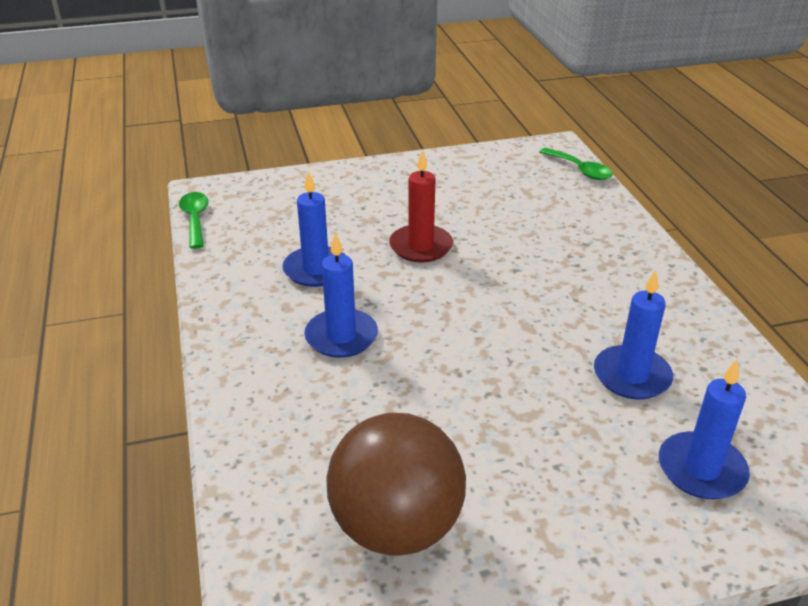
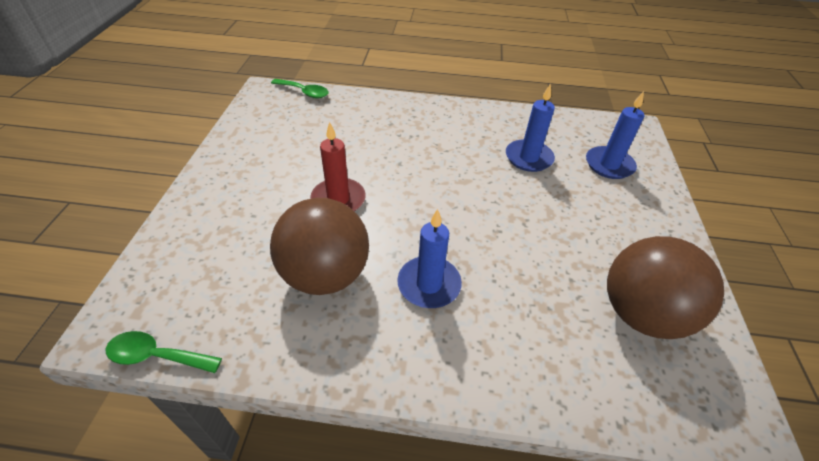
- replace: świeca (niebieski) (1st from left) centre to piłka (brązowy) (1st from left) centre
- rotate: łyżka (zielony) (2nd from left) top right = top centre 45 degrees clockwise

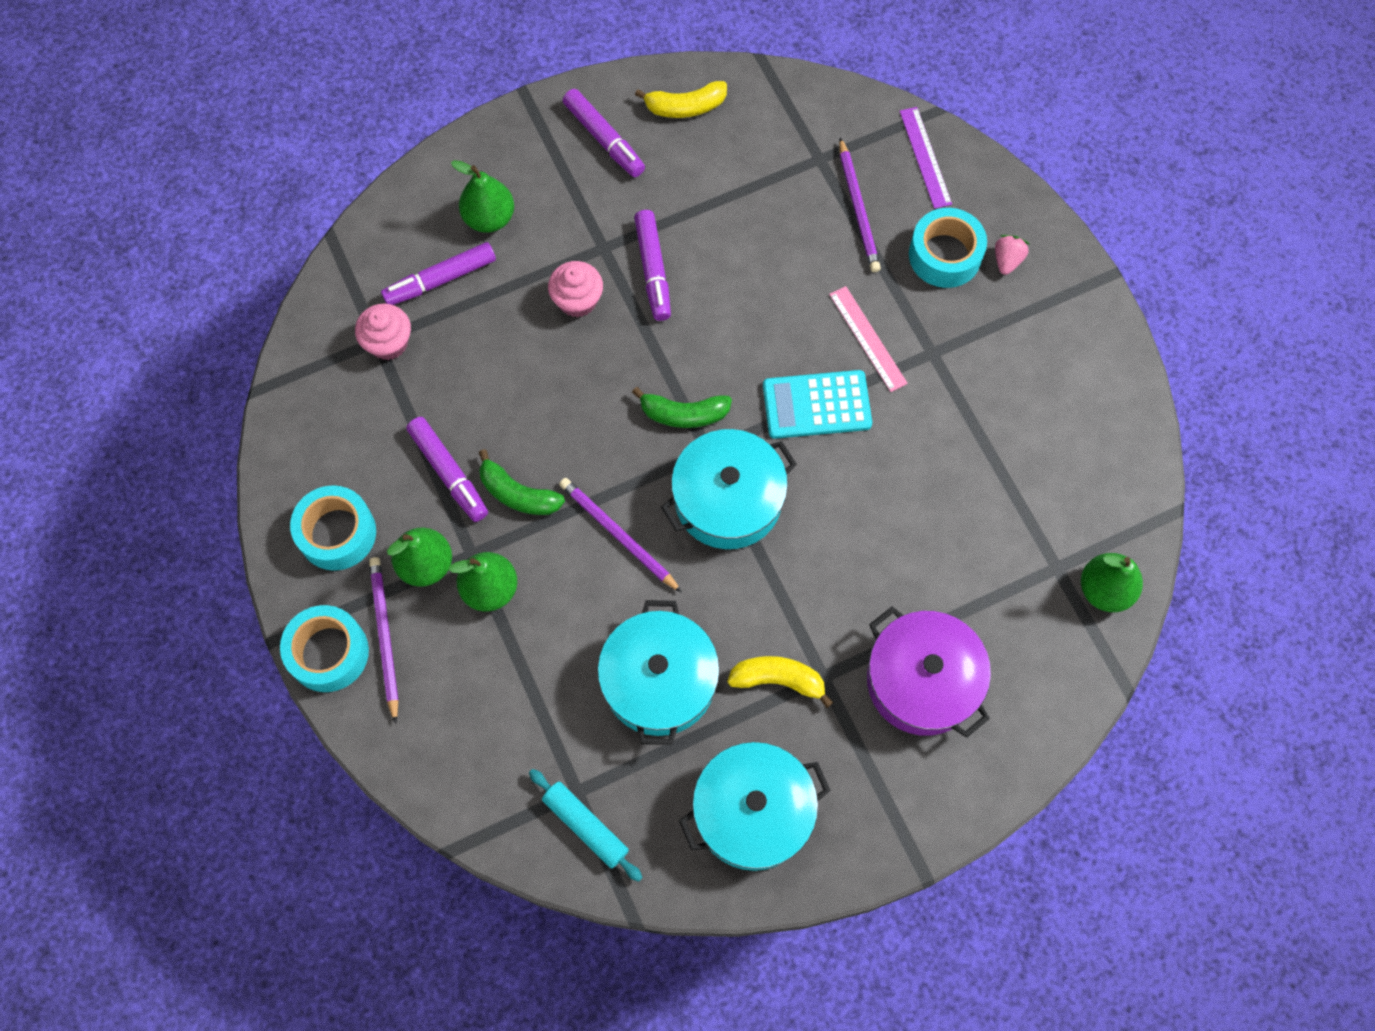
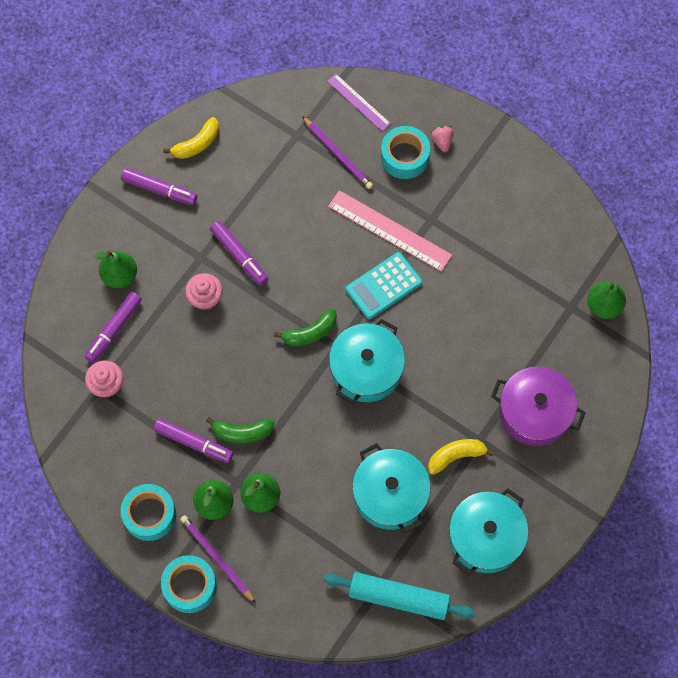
- resize: wałek do ciasta (turkusowy) bottom centre = bottom centre x1.54
- resize: linijka (różowy) top centre = centre x1.63
- delete: ołówek (fioletowy) (2nd from left) centre

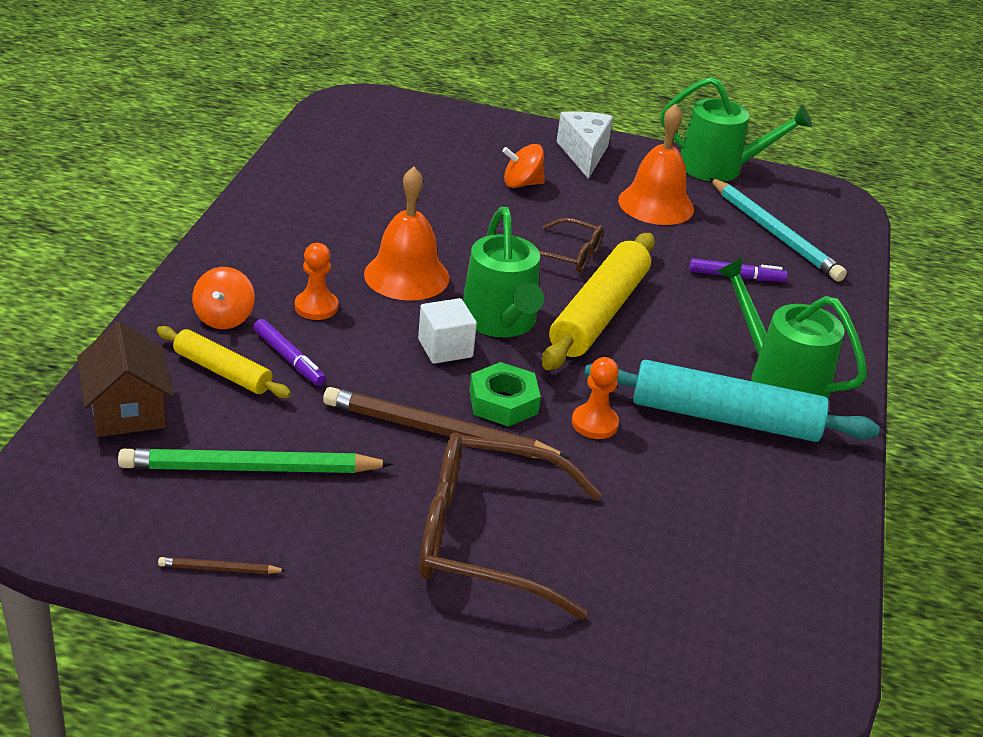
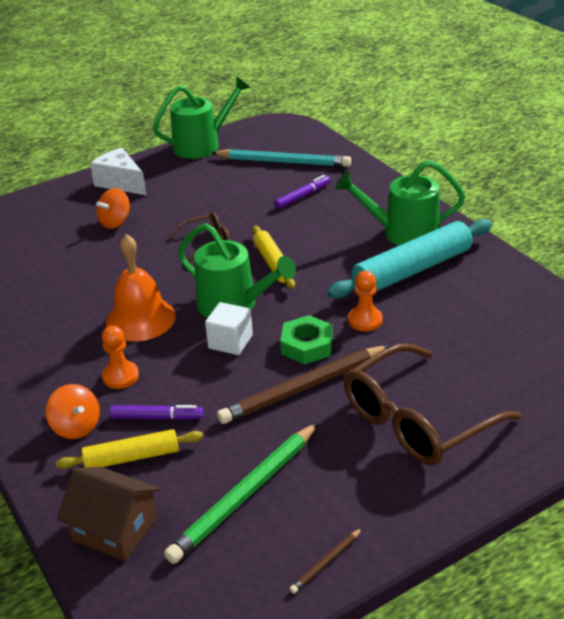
- resize: wałek do ciasta (żółty) (2nd from left) centre = centre x0.57
- delete: dzwonek (pomarańczowy) (2nd from left) top right

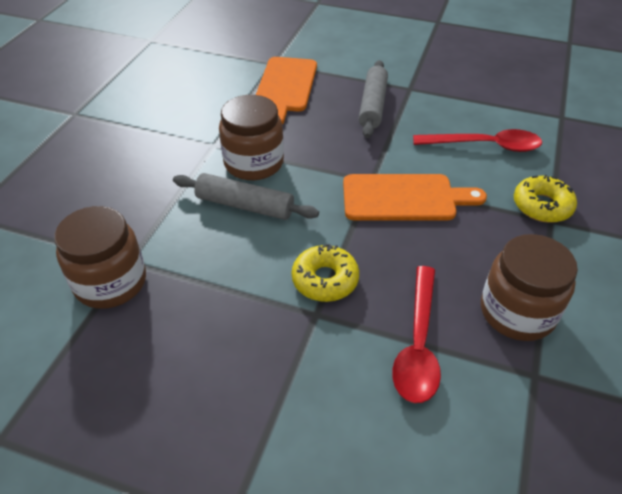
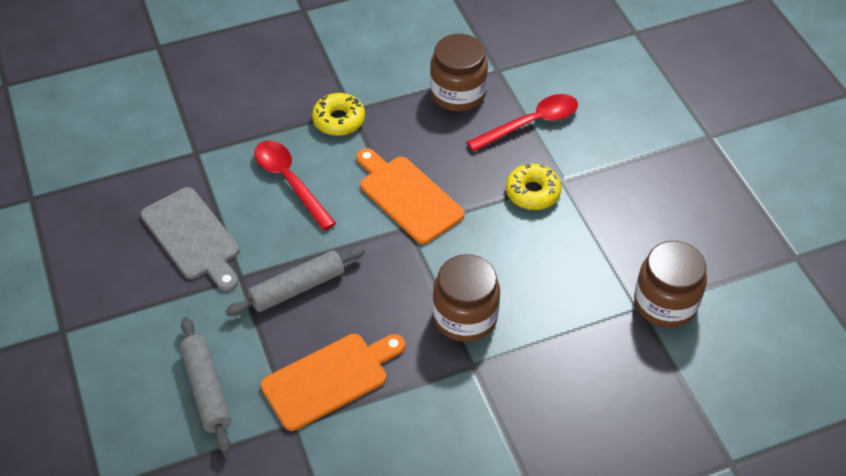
- insert: deska do krojenia (szary) middle left
- move: wałek do ciasta (szary) (1st from left) centre to bottom left

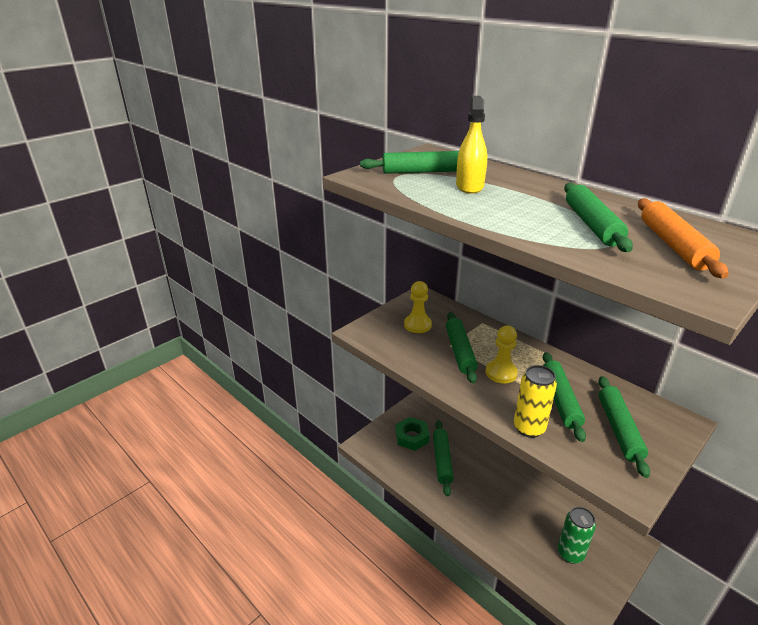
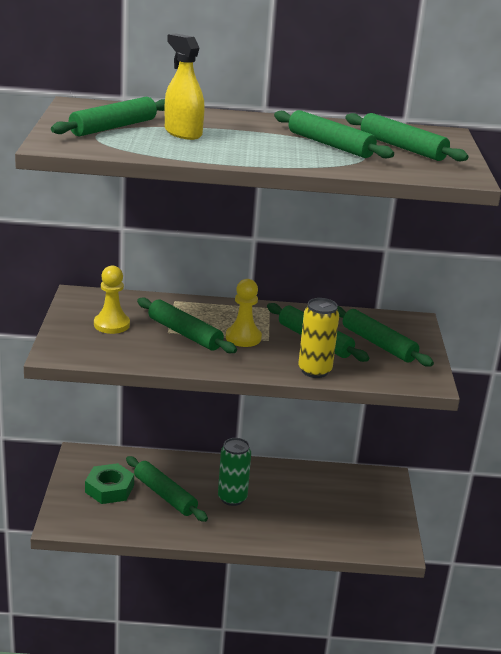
- move: puszka (zielony) bottom right to bottom centre
- recolor: wałek do ciasta (pomarańczowy) middle right to wałek do ciasta (zielony) (7th from left) top right

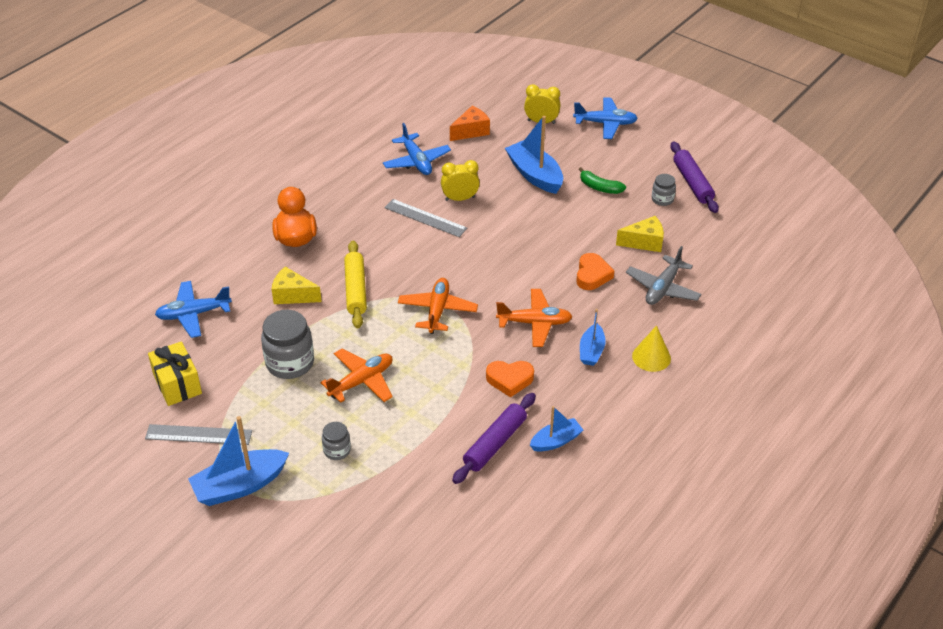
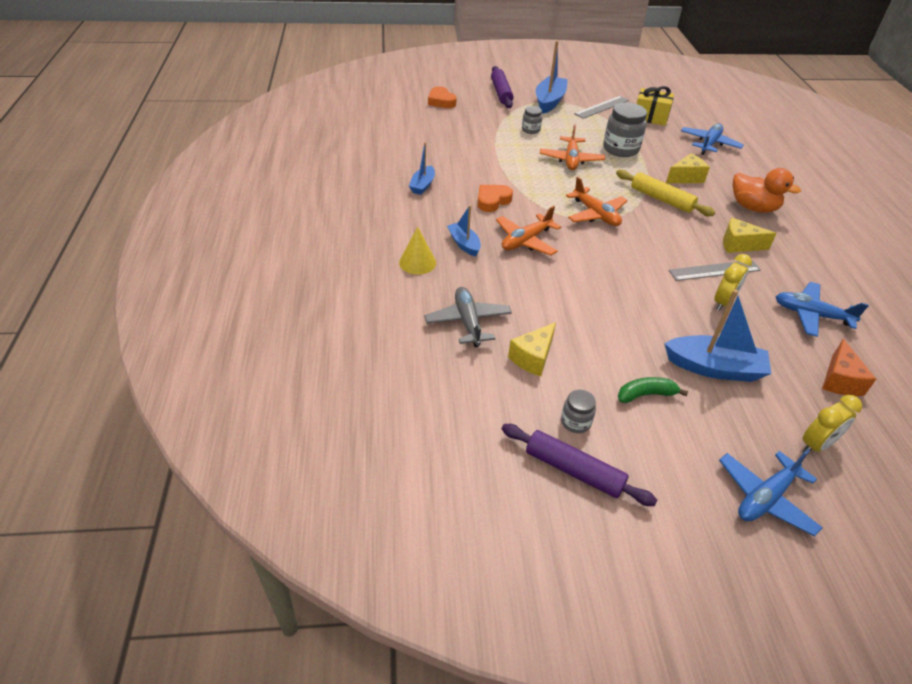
- move: serce (pomarańczowy) (2nd from left in the first image) centre to serce (pomarańczowy) (1st from left) top centre
- move: wałek do ciasta (fioletowy) (1st from left) bottom centre to top centre
- insert: ser (żółty) (3rd from left) middle right

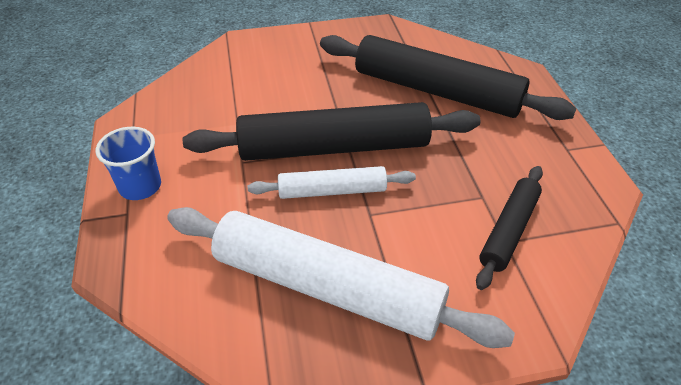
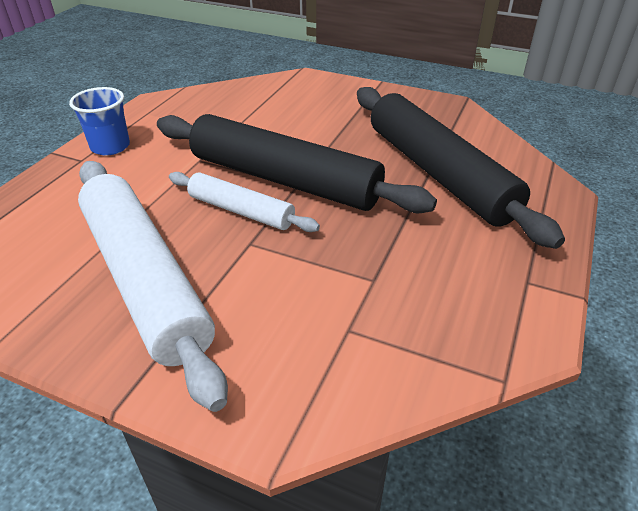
- delete: wałek do ciasta (czarny) (3rd from left) middle right

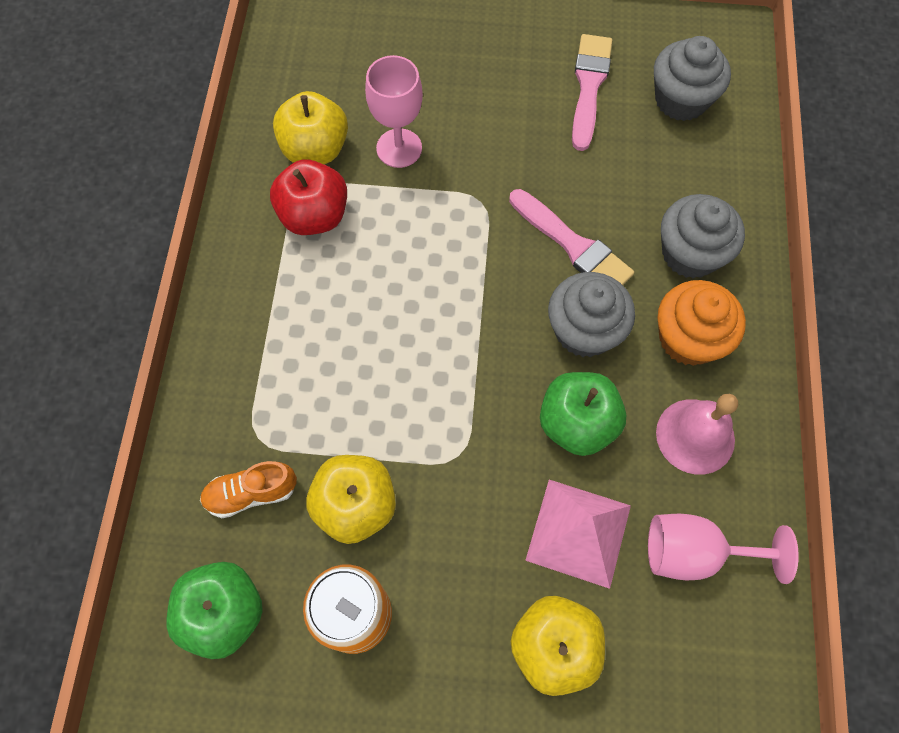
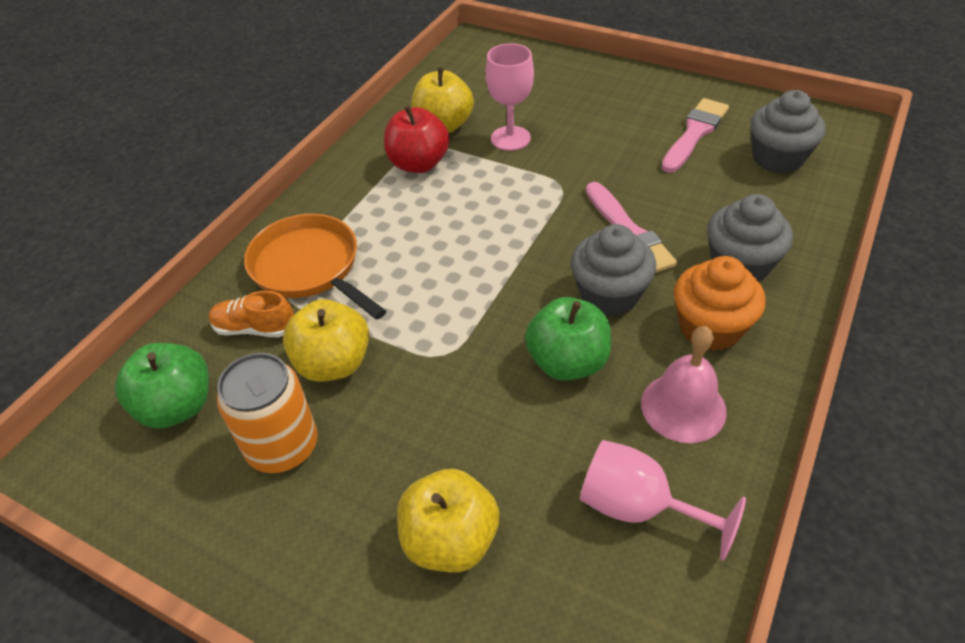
- insert: patelnia (pomarańczowy) middle left
- delete: piramida (różowy) bottom centre

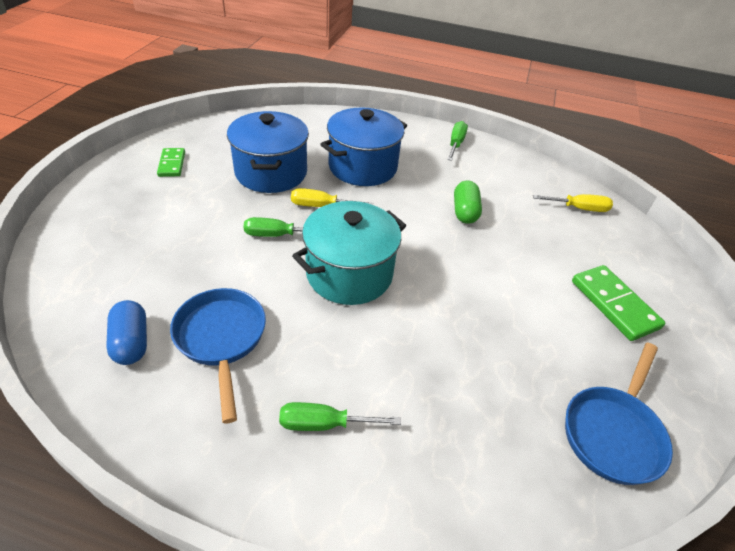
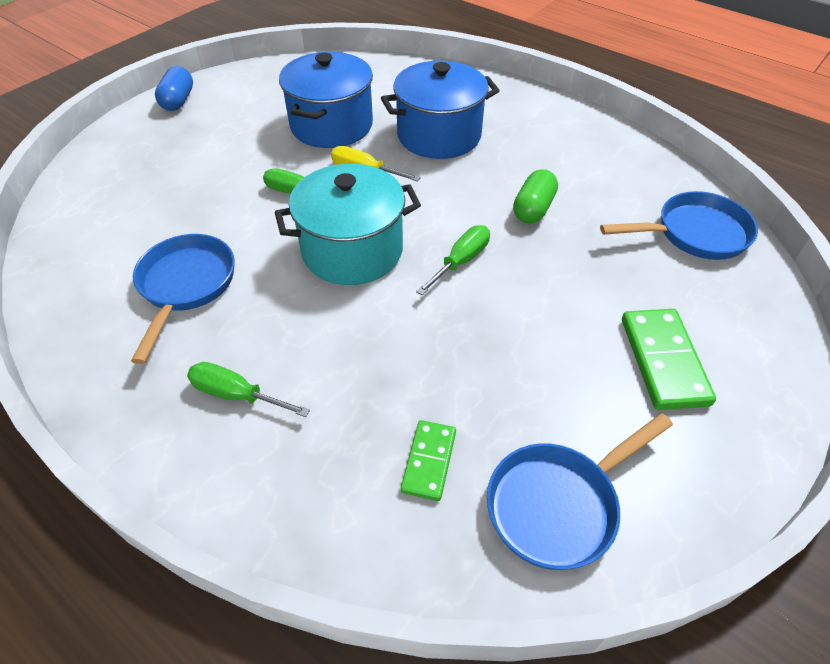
- move: kapsułka (niebieski) middle left to top left
- move: kostka domina (zielony) (1st from left) top left to bottom centre
- move: śrubokręt (zielony) (3rd from left) top centre to centre
- replace: śrubokręt (żółty) (2nd from left) middle right to patelnia (niebieski) (3rd from left) middle right

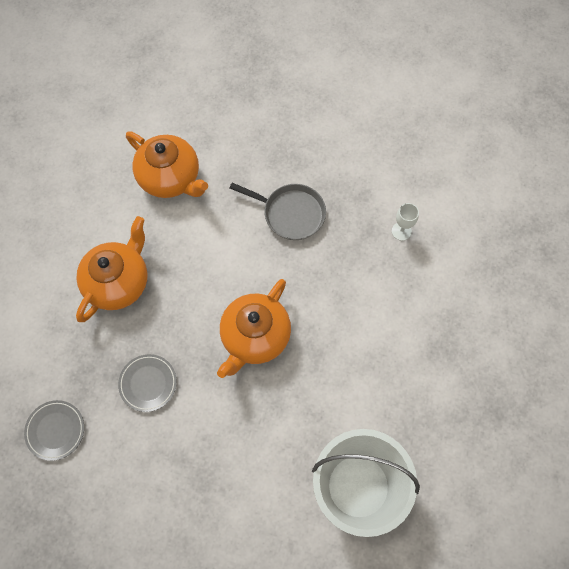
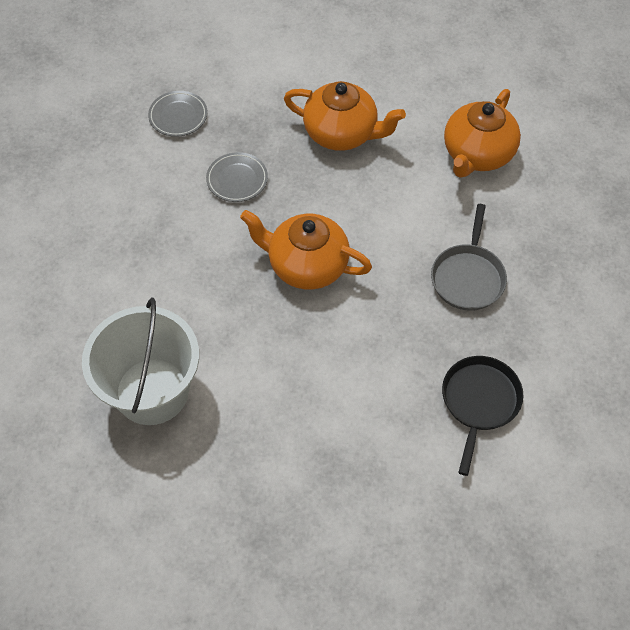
- replace: kielich (biały) middle right to patelnia (czarny) middle right

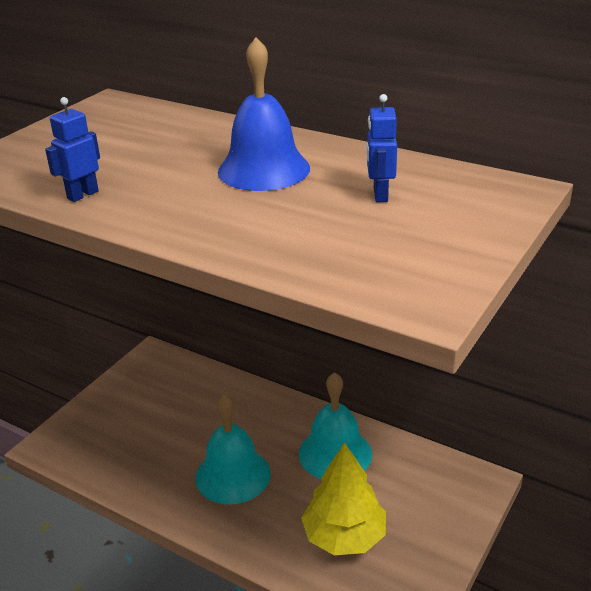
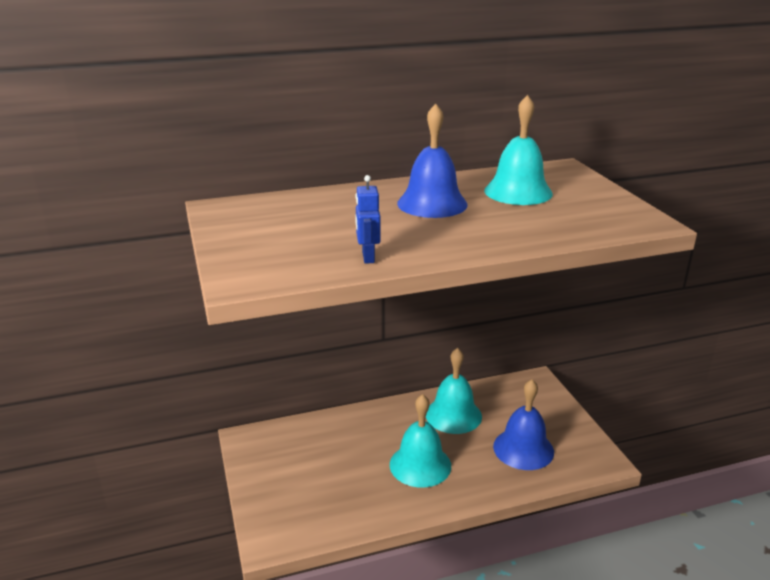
- replace: robot (niebieski) (2nd from left) top centre to dzwonek (turkusowy) (3rd from left) top right
- replace: drzewko (żółty) bottom centre to dzwonek (niebieski) (2nd from left) bottom right

